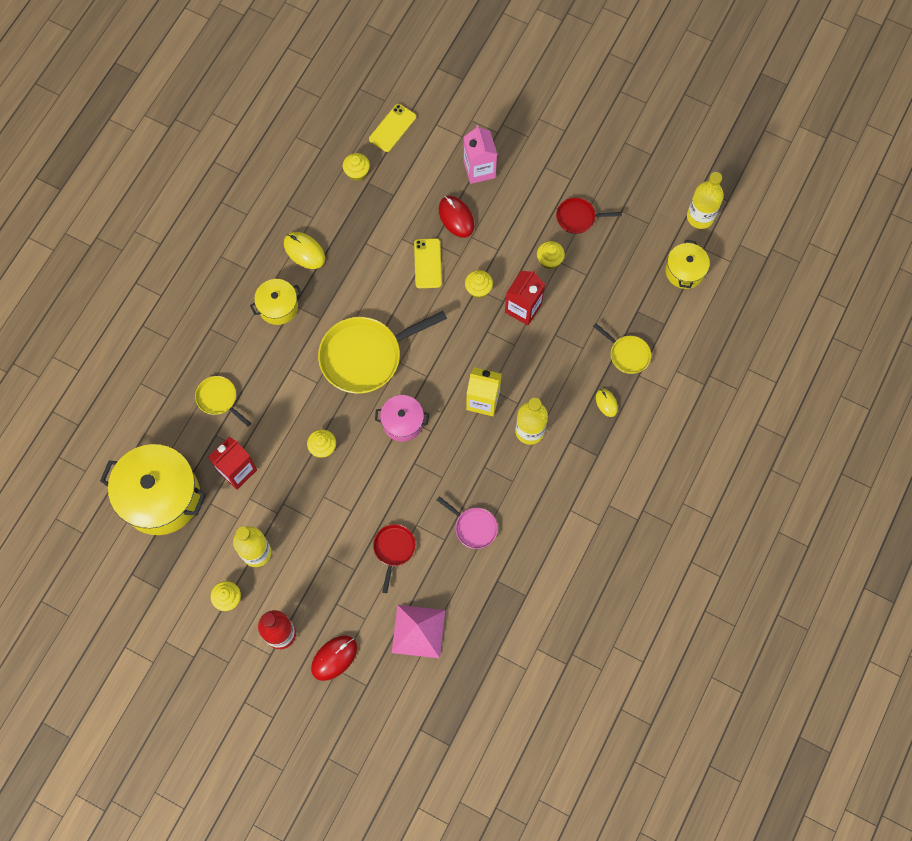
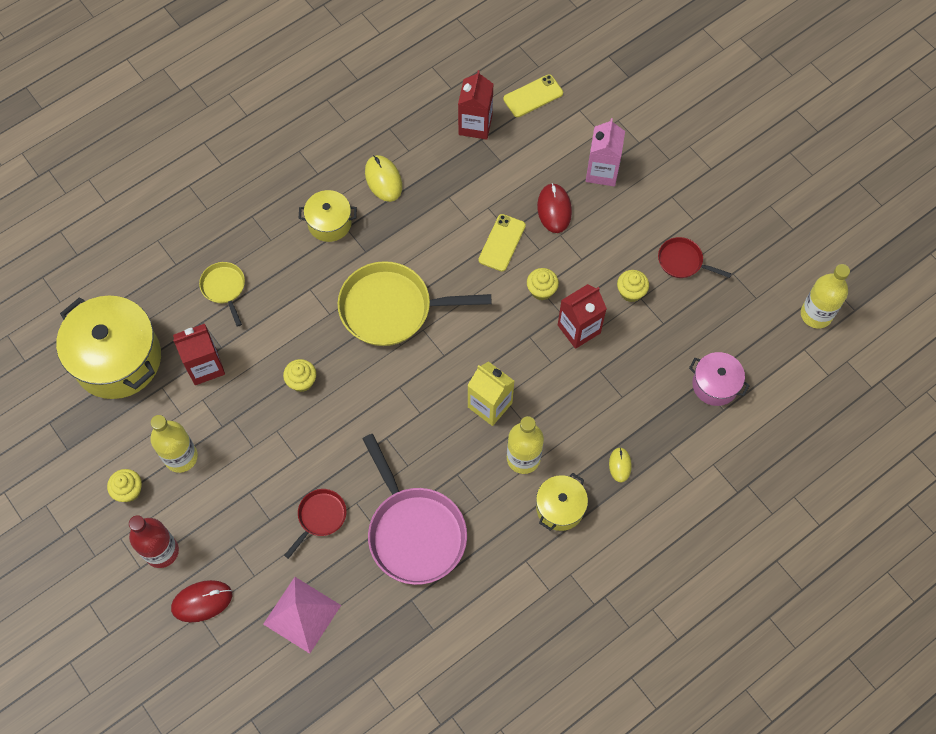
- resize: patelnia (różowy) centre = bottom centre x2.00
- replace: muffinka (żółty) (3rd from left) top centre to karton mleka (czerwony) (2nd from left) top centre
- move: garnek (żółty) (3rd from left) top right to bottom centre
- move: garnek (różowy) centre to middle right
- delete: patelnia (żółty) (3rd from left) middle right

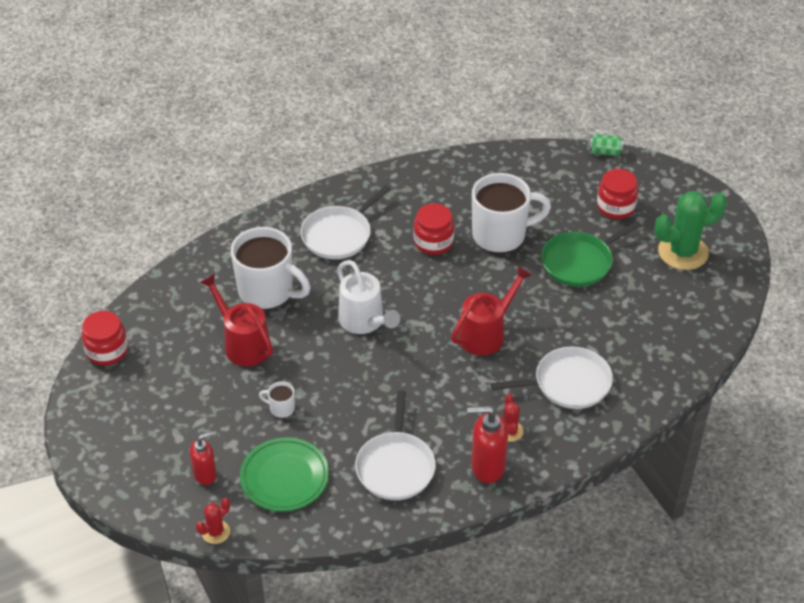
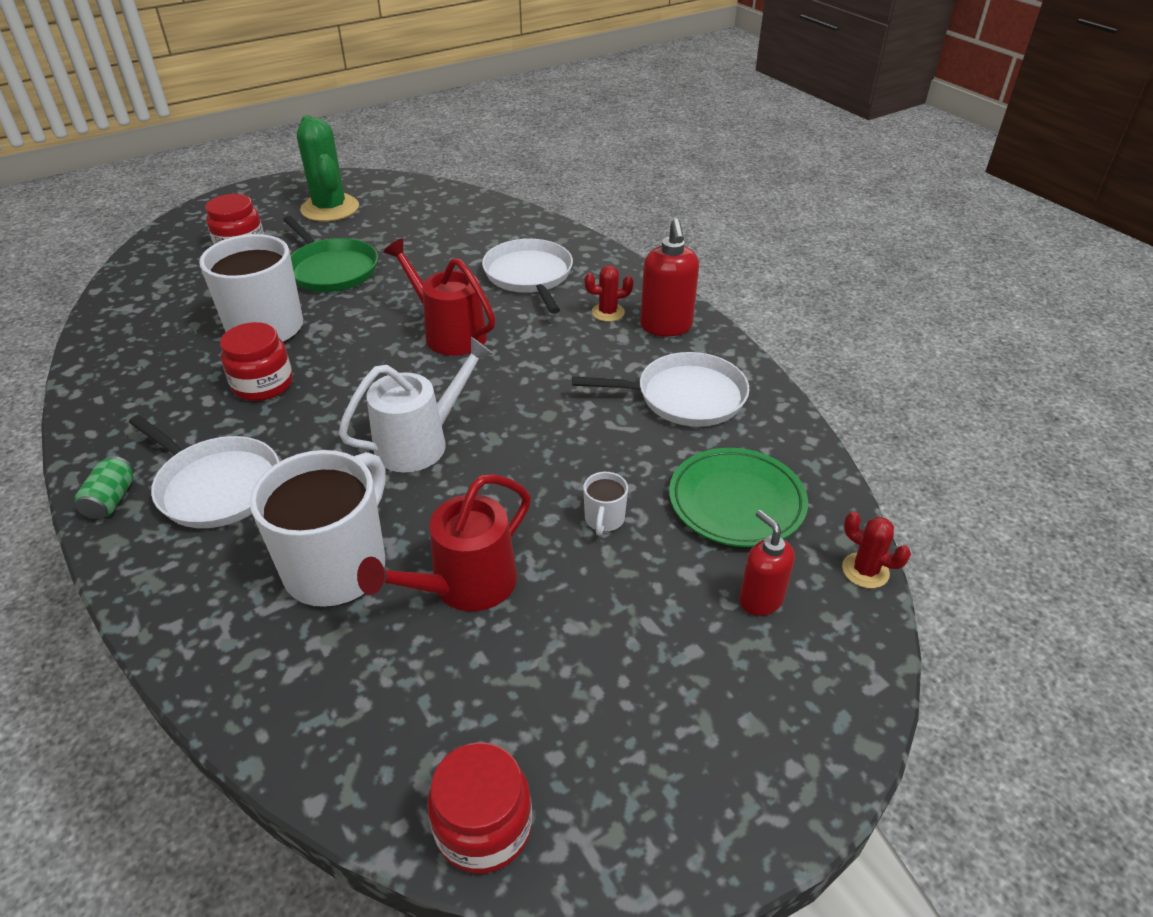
- move: puszka (zielony) top right to middle left

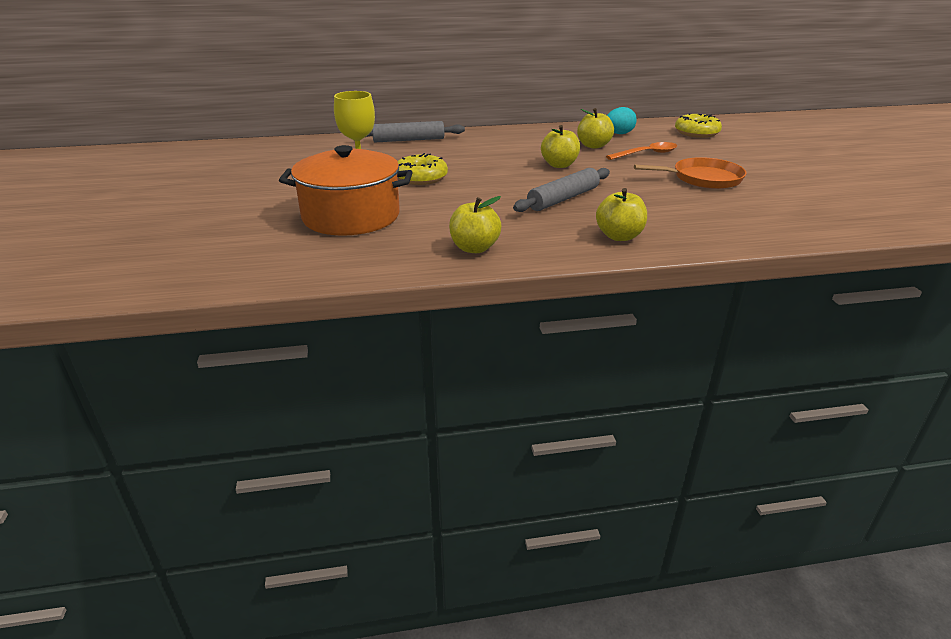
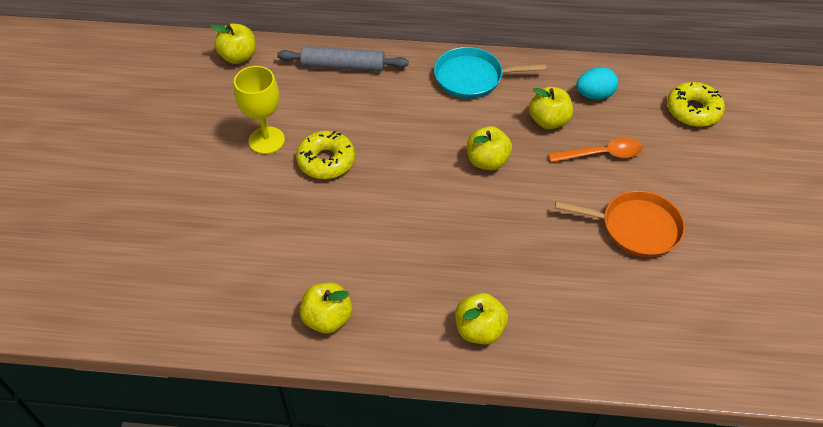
- insert: jabłko (żółty) (1st from left) top left
- insert: patelnia (turkusowy) top centre
- delete: garnek (pomarańczowy) top centre
- delete: wałek do ciasta (szary) (2nd from left) top centre

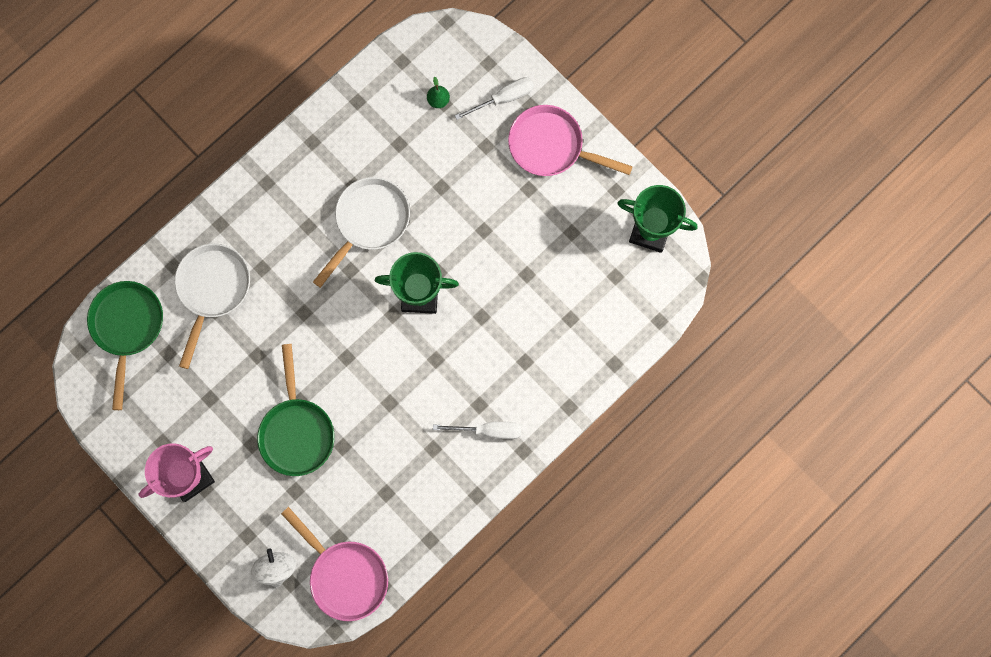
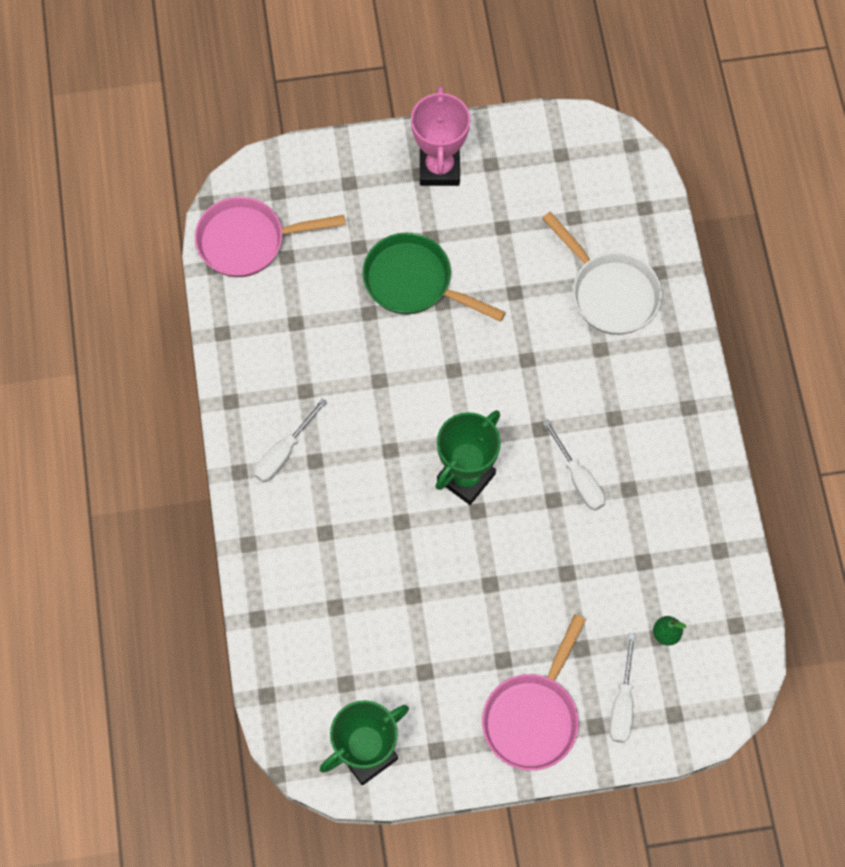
- rotate: patelnia (różowy) (2nd from left) top centre = bottom centre 150 degrees clockwise
- replace: patelnia (biały) (2nd from left) centre to śrubokręt (biały) (2nd from left) middle right
- delete: patelnia (zielony) (1st from left) middle left
- delete: bączek (biały) bottom left

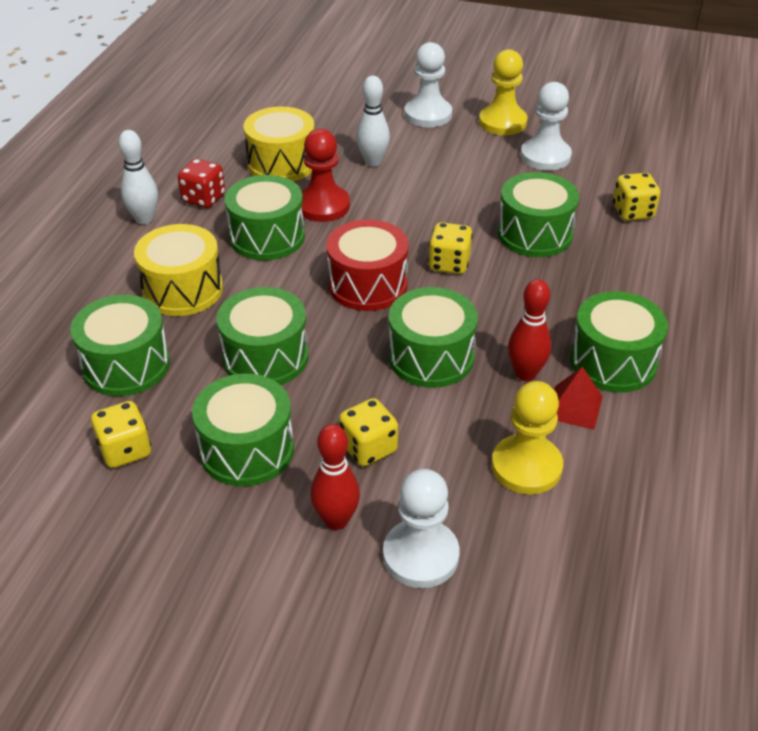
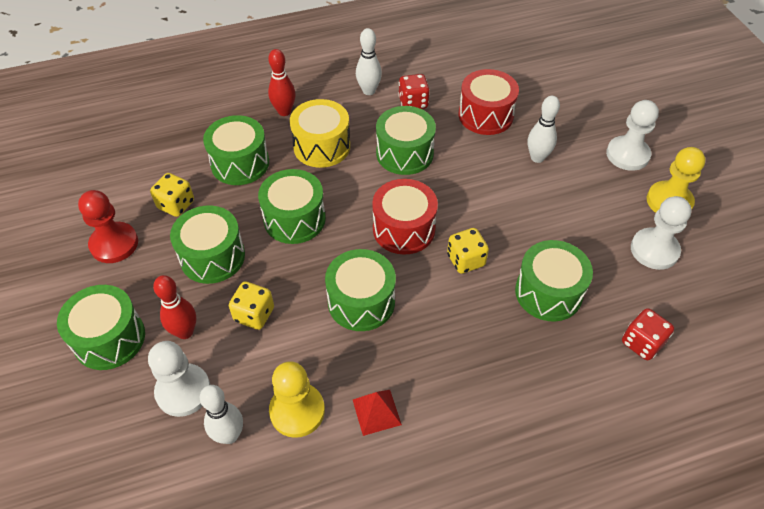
- move: bęben (zielony) (7th from left in the first image) middle right to bęben (zielony) (1st from left) middle left
- move: pionek (czerwony) top centre to middle left
- insert: kręgiel (biały) (1st from left) bottom left
- move: kręgiel (czerwony) (2nd from left) middle right to top centre
- recolor: bęben (żółty) (2nd from left) top centre to bęben (czerwony) (2nd from left) top centre
- recolor: kostka do gry (żółty) (4th from left) top right to kostka do gry (czerwony) (2nd from left) middle right

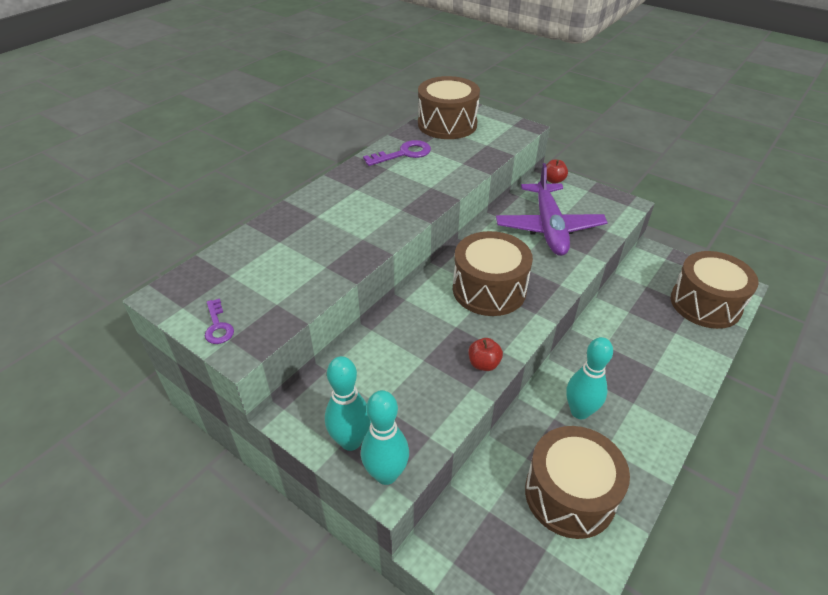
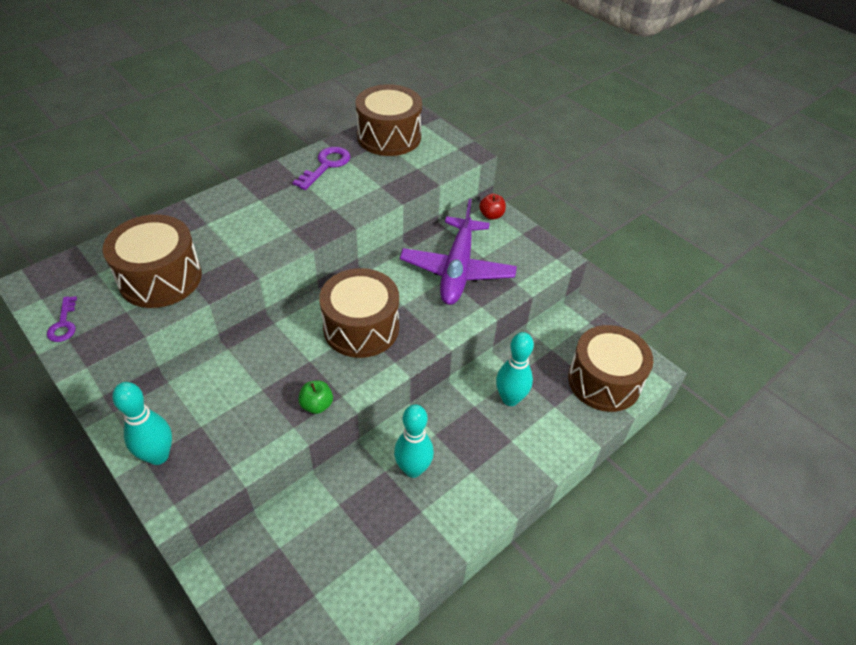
- move: bęben (brązowy) (3rd from left in the first image) bottom right to bęben (brązowy) (1st from left) middle left
- rotate: klucz (fioletowy) (2nd from left) top centre = top centre 45 degrees counterclockwise
- recolor: jabłko (czerwony) (1st from left) centre to jabłko (zielony) centre
- move: kręgiel (turkusowy) (2nd from left in the first image) bottom centre to kręgiel (turkusowy) (3rd from left) centre

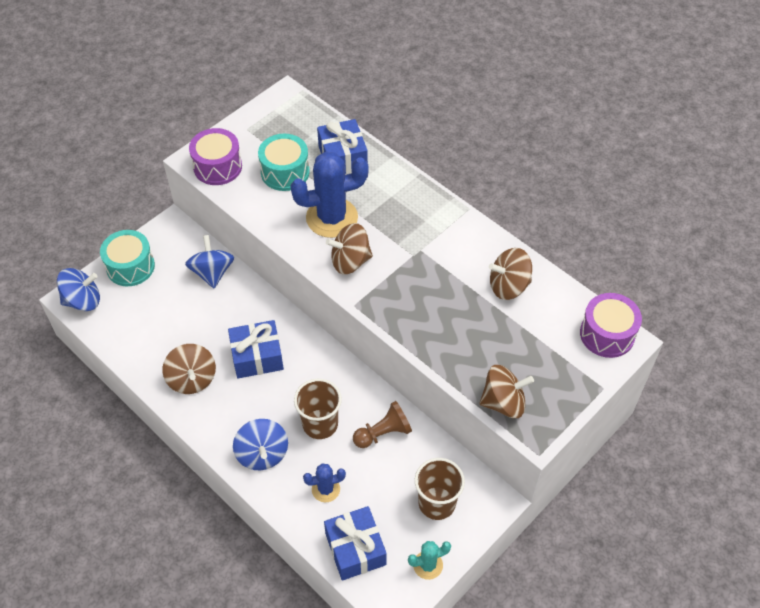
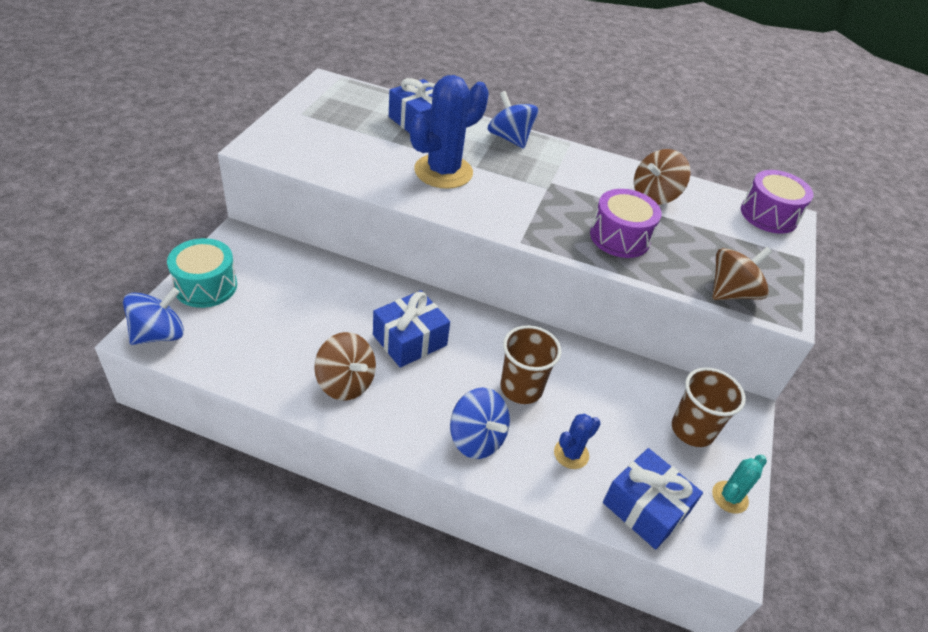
- move: bączek (niebieski) (2nd from left in the first image) middle left to bączek (niebieski) (3rd from left) top centre
- move: bęben (fioletowy) (1st from left) top left to middle right
- delete: bęben (turkusowy) (2nd from left) top centre
- delete: bączek (brązowy) (2nd from left) centre
- delete: pionek (brązowy) bottom centre

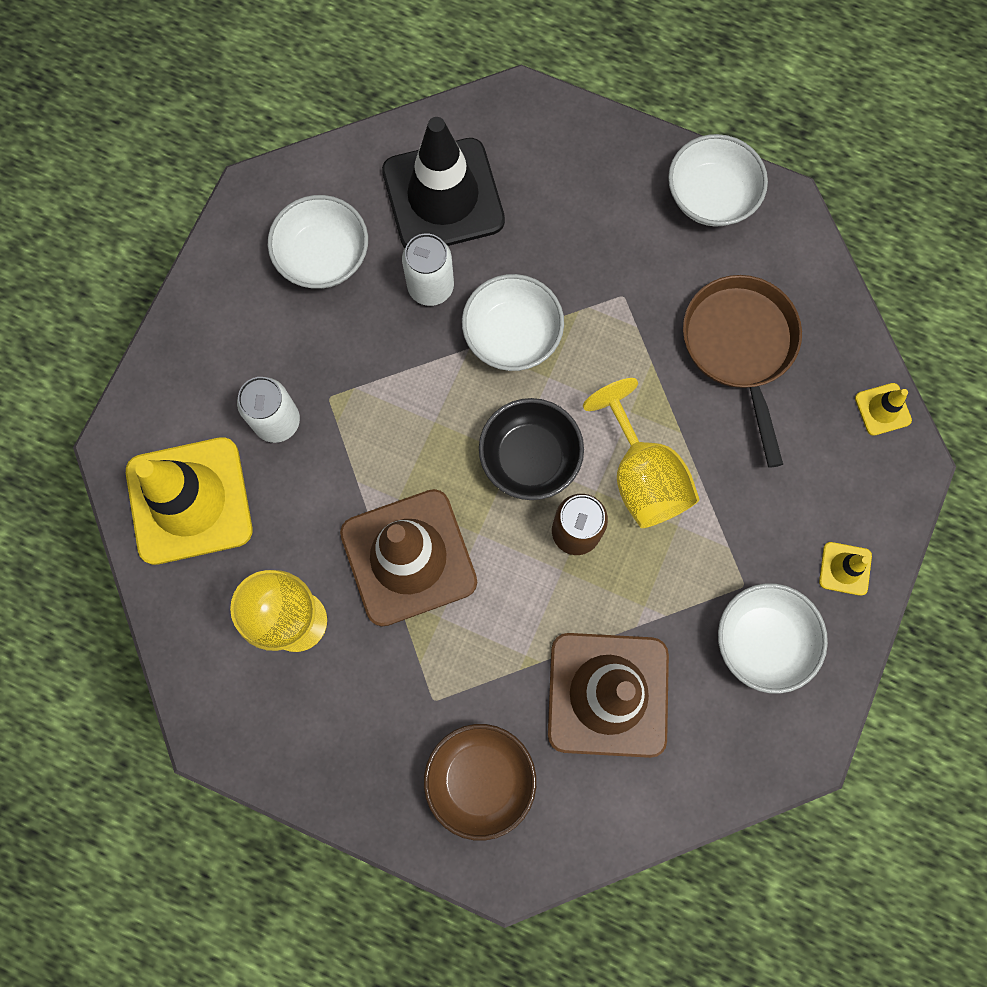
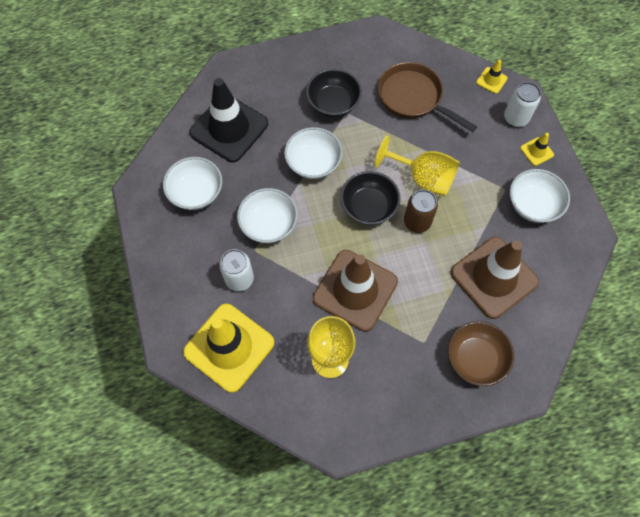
- move: miska (biały) (3rd from left in the first image) top right to miska (biały) (2nd from left) centre
- insert: miska (czarny) (1st from left) top centre
- move: puszka (biały) (2nd from left) top centre to top right

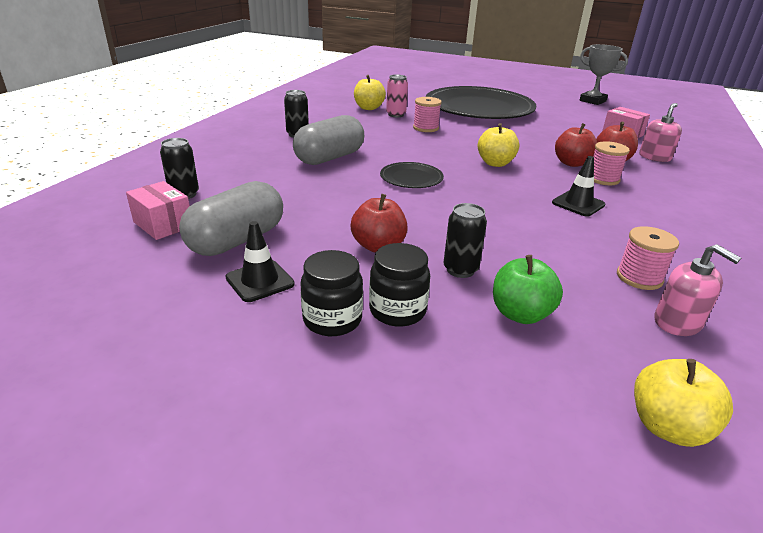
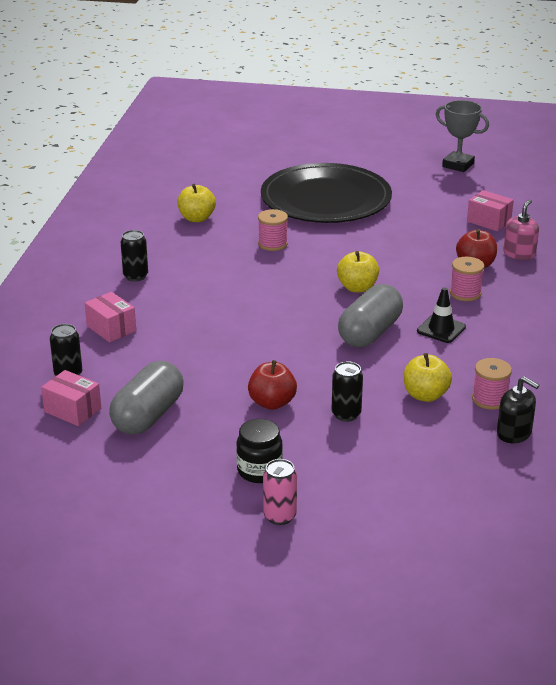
- insert: pudełko (różowy) (2nd from left) middle left
- move: puszka (różowy) top centre to bottom centre
- move: kapsułka (szary) (2nd from left) top centre to centre
- move: jabłko (żółty) (3rd from left) bottom right to middle right
- recolor: dozownik mydła (różowy) (2nd from left) middle right to dozownik mydła (czarny) middle right
- delete: pachołek (czarny) (1st from left) centre
- delete: słoik (czarny) (2nd from left) centre
- delete: talerz (czarny) (1st from left) top centre
- delete: jabłko (zielony) middle right
- delete: jabłko (czerwony) (2nd from left) top right

